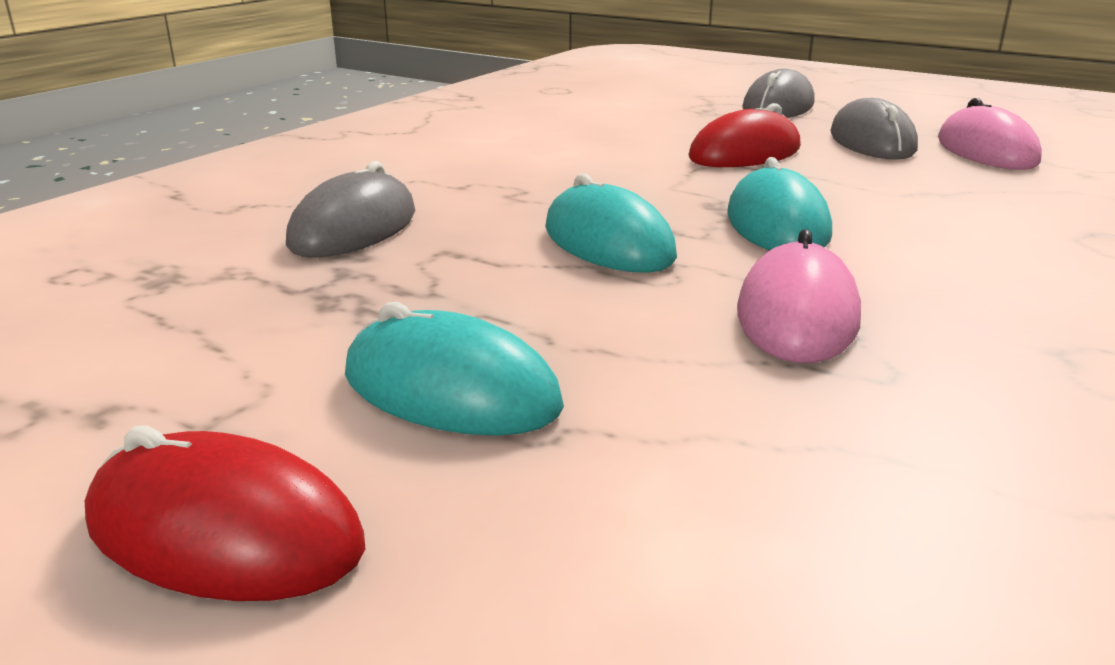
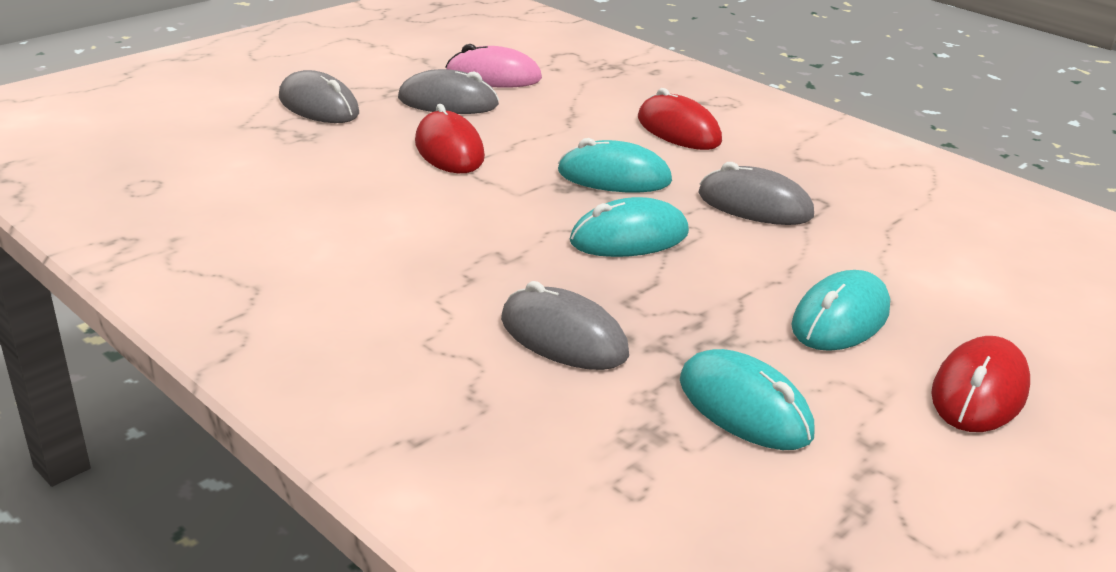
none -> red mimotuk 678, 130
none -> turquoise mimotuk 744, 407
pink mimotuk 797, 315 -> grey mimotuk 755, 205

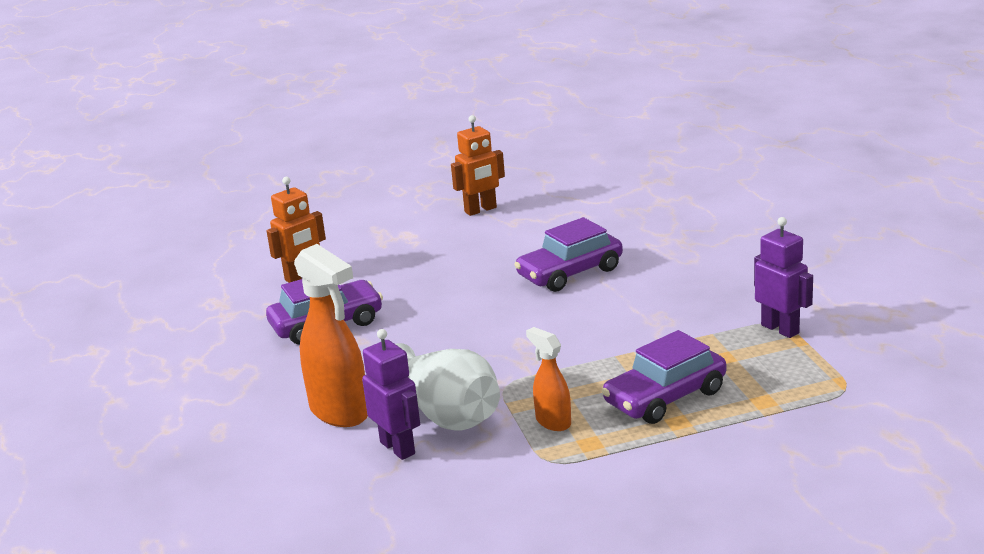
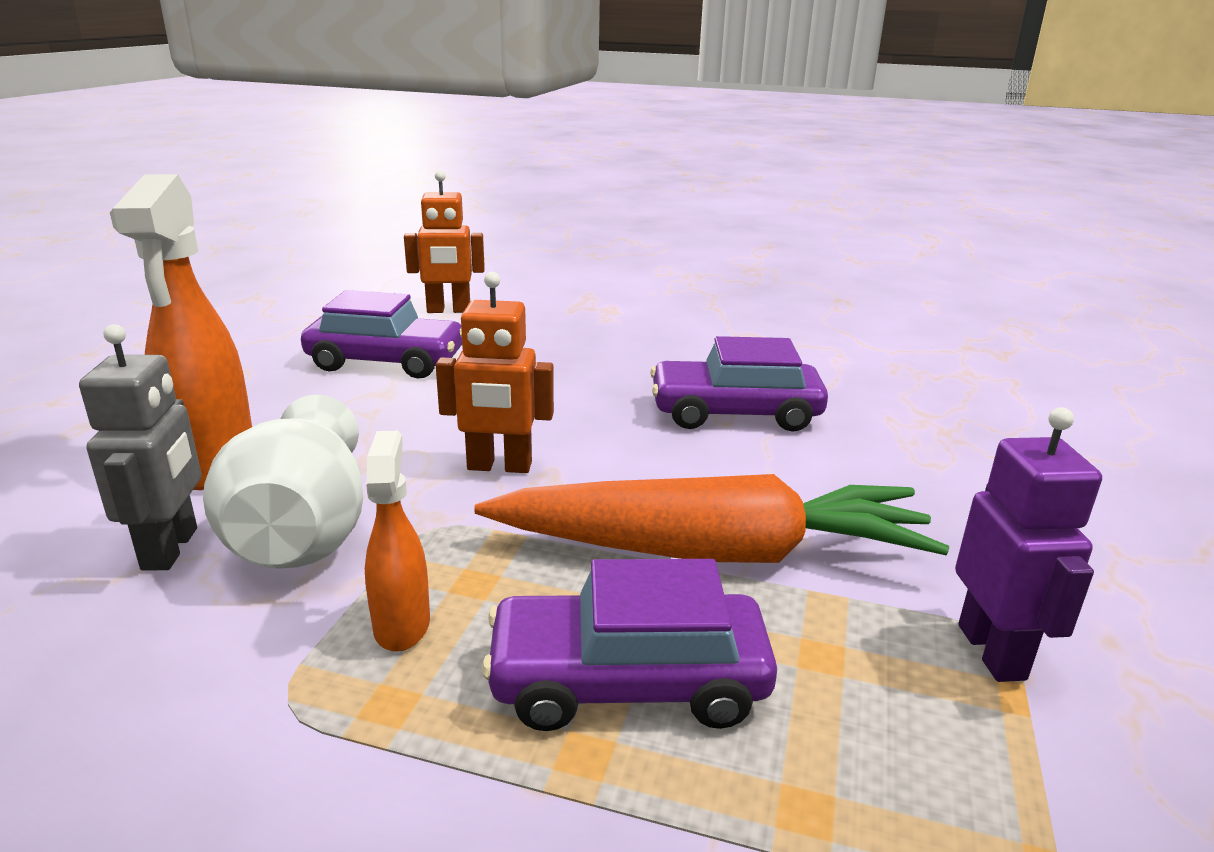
none -> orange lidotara 713, 552
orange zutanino 481, 210 -> orange zutanino 499, 467, shifted
purple zutanino 398, 448 -> grey zutanino 171, 549

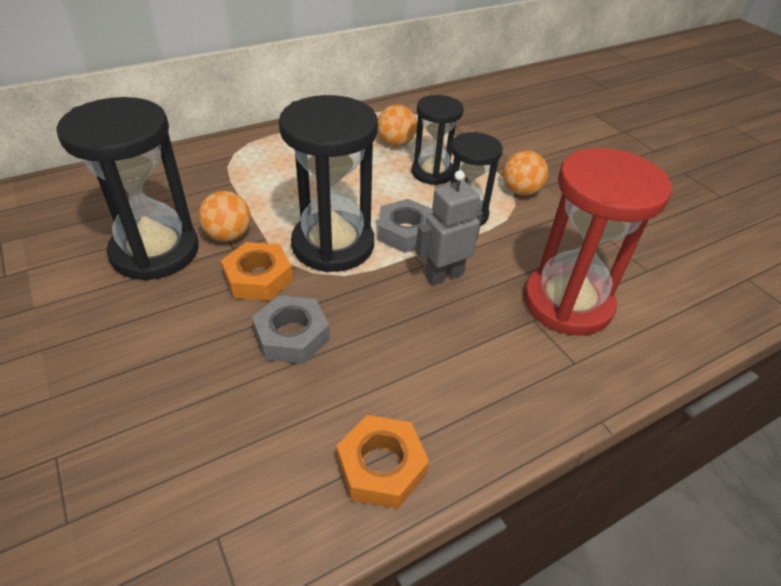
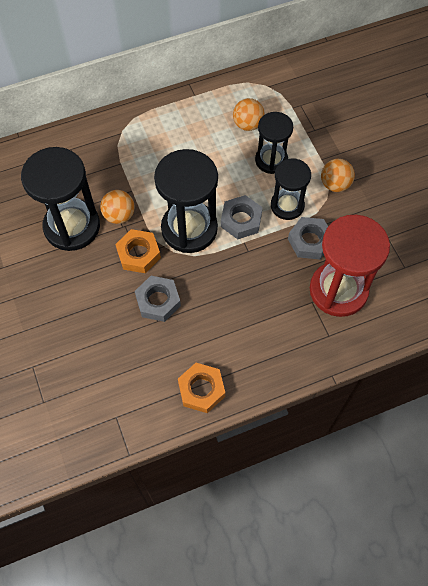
grey zutanino 443, 275 -> none
none -> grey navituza 310, 241

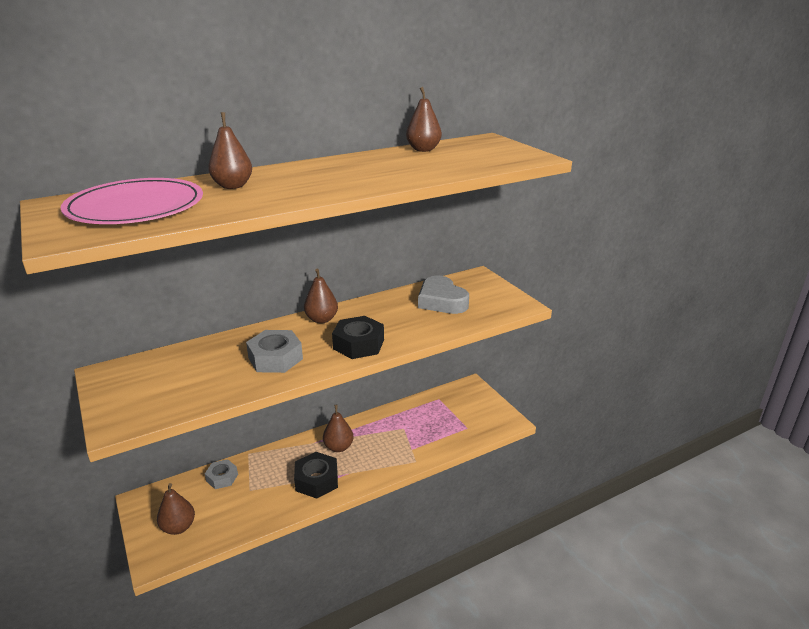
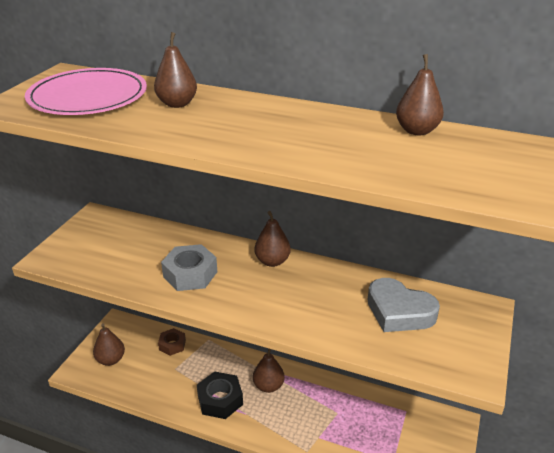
black navituza 358, 344 -> none
grey navituza 222, 478 -> brown navituza 172, 345
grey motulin 441, 301 -> grey motulin 399, 311, 75 degrees counterclockwise

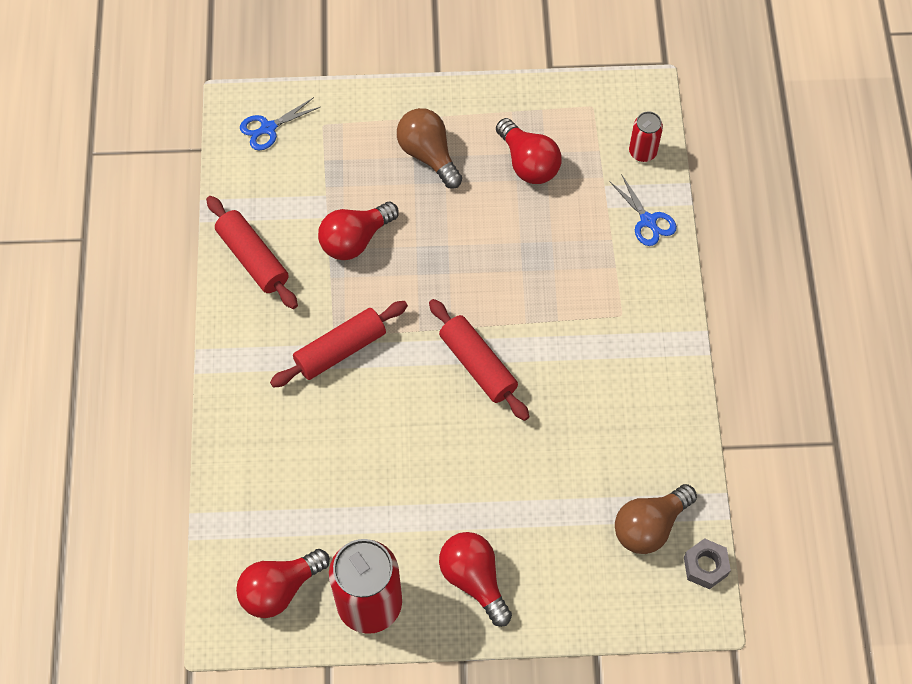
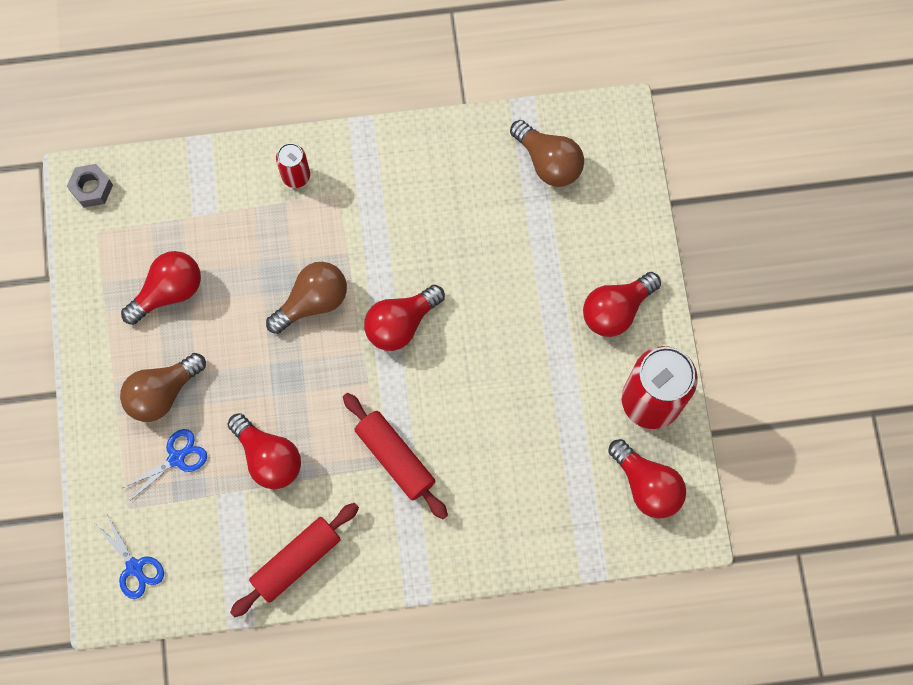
none -> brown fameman 312, 302
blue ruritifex 648, 221 -> blue ruritifex 176, 458, shifted
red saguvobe 642, 152 -> red saguvobe 296, 176, shifted
grey navituza 705, 566 -> grey navituza 92, 188, shifted
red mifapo 478, 365 -> red fameman 401, 324

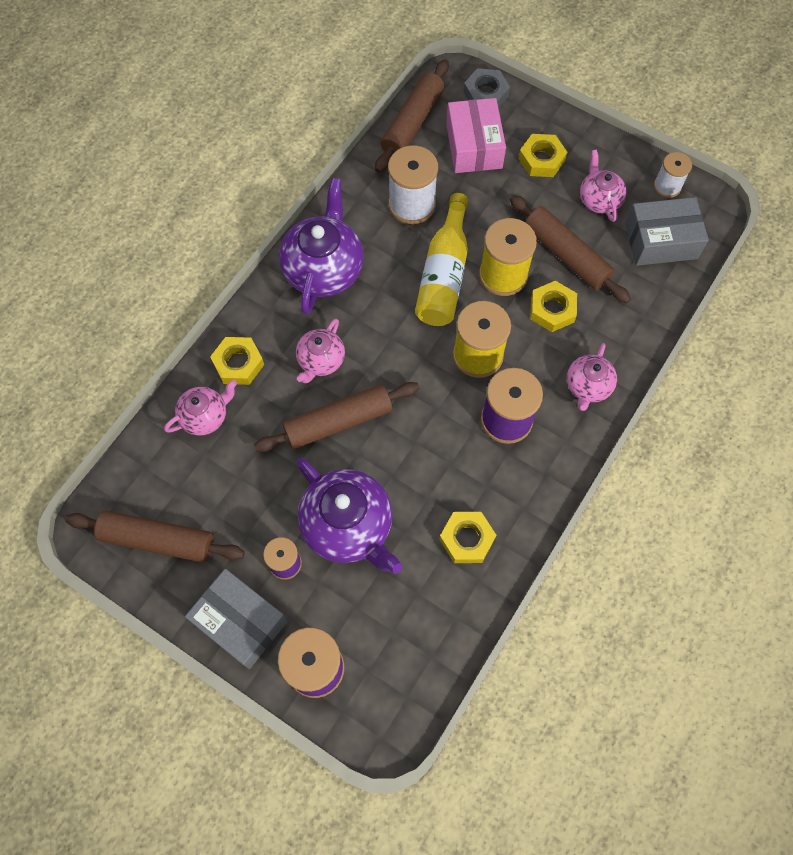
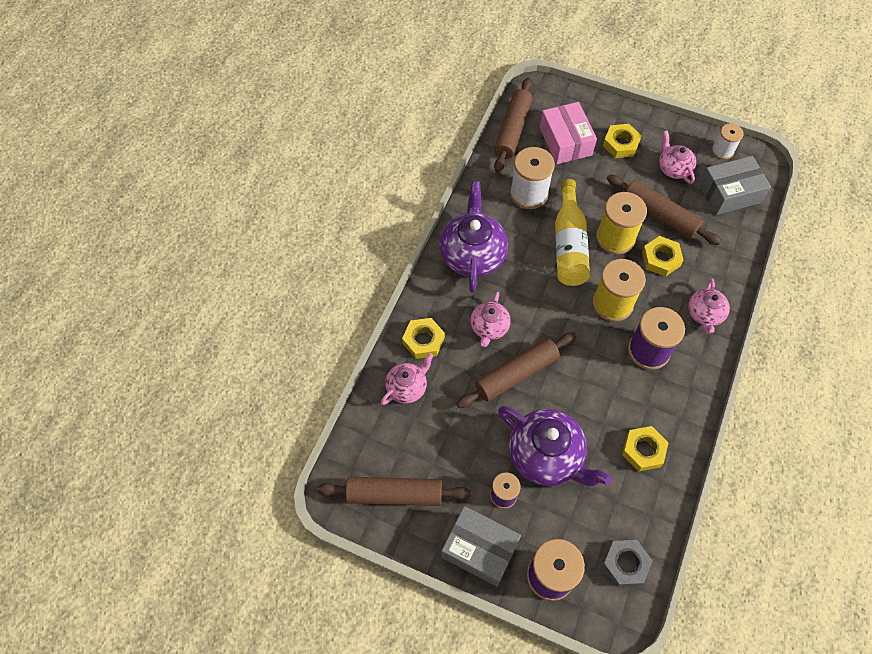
grey navituza 485, 94 -> grey navituza 625, 564, shifted

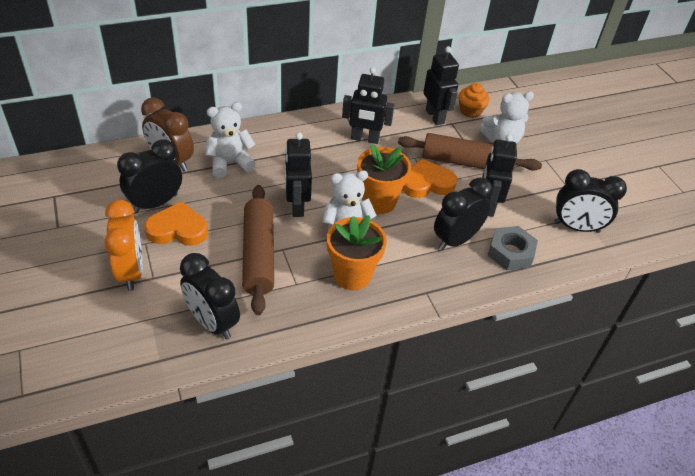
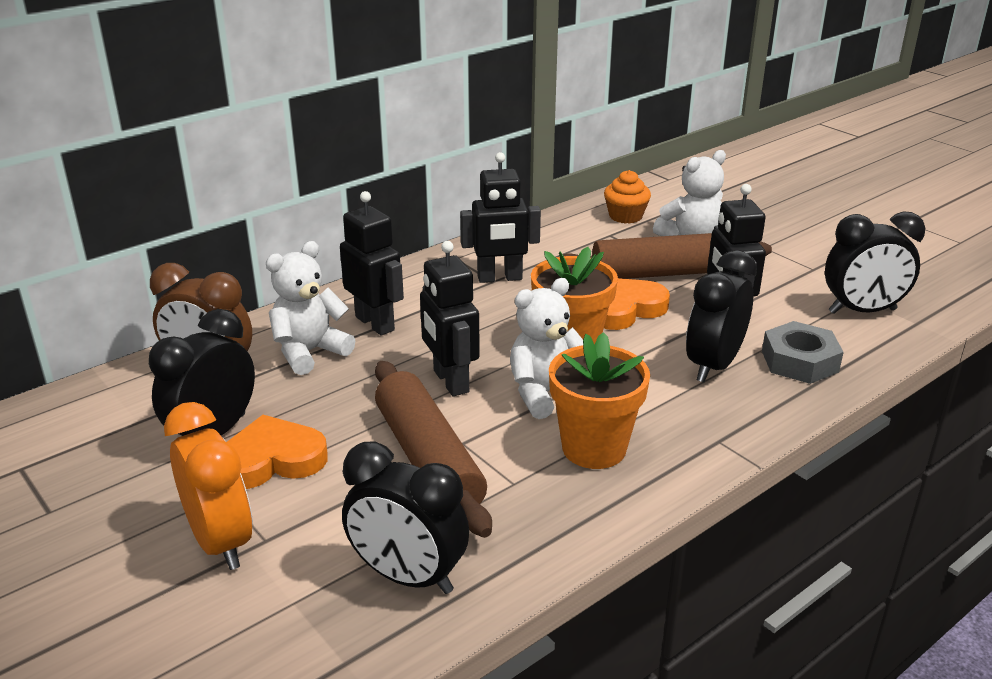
black zutanino 435, 116 -> black zutanino 375, 323, shifted

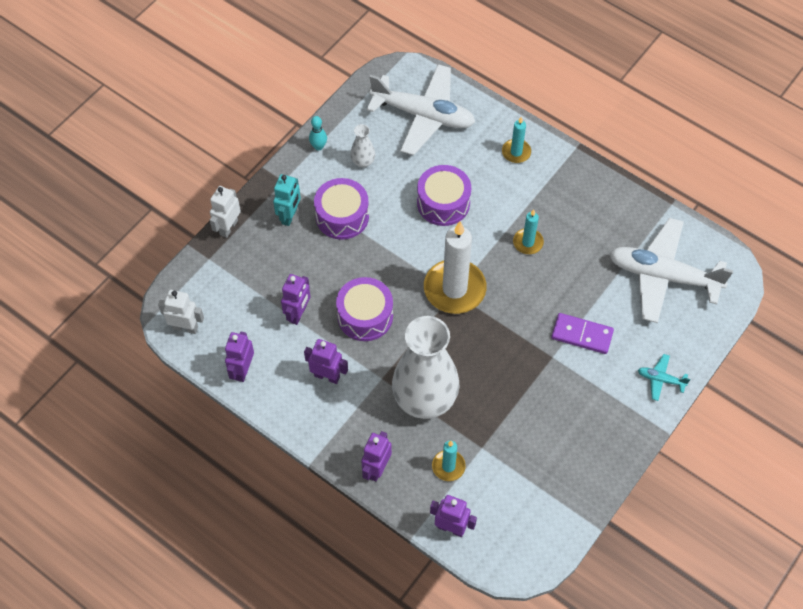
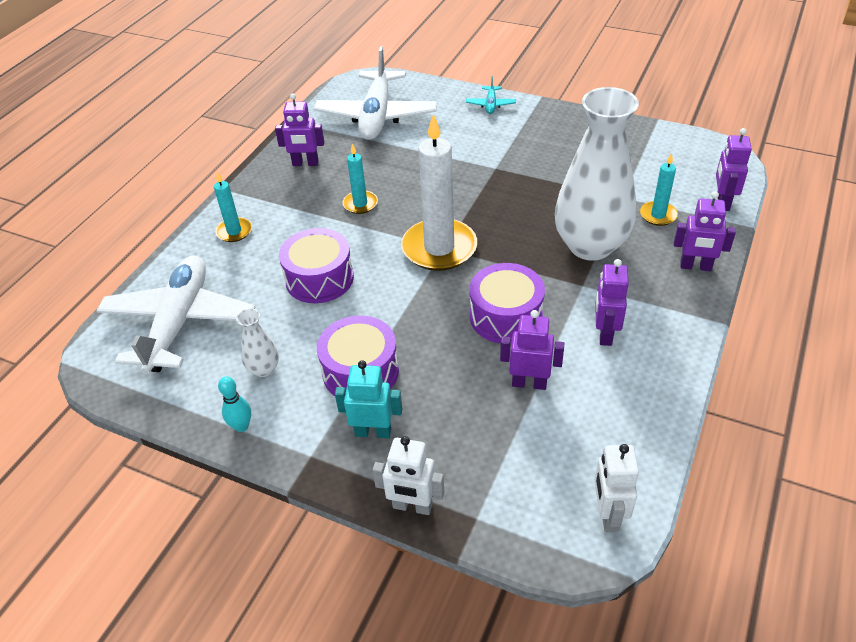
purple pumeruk 582, 335 -> none
purple zutanino 242, 370 -> purple zutanino 305, 163, shifted

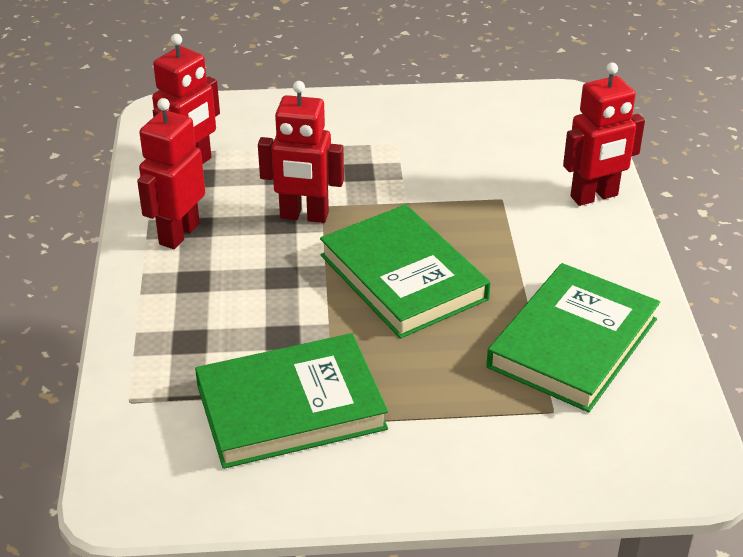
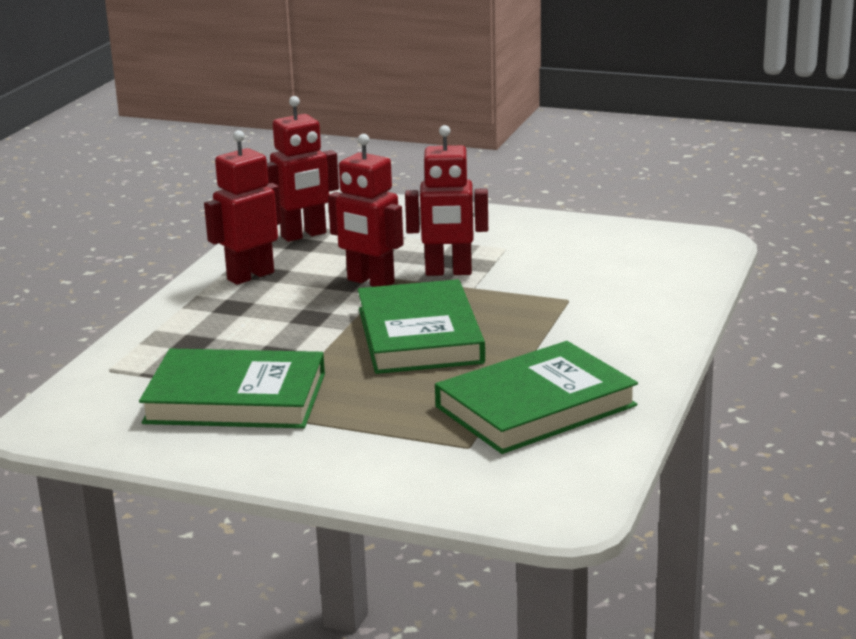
red zutanino 594, 196 -> red zutanino 448, 272, shifted

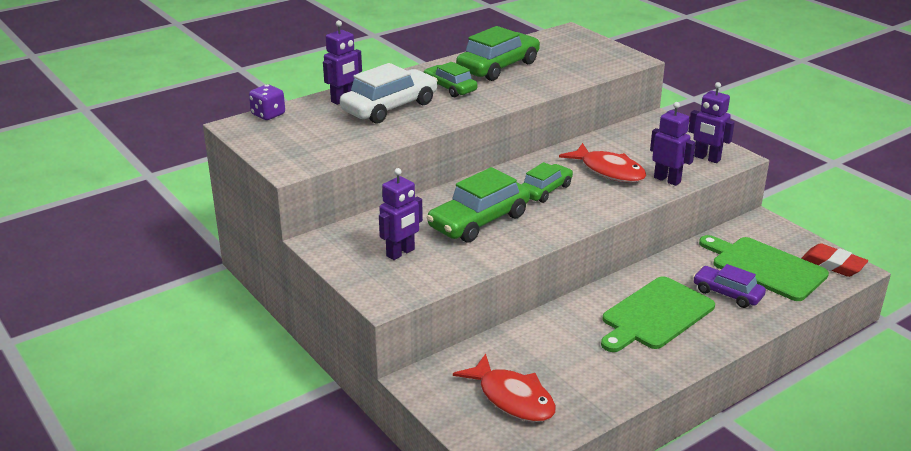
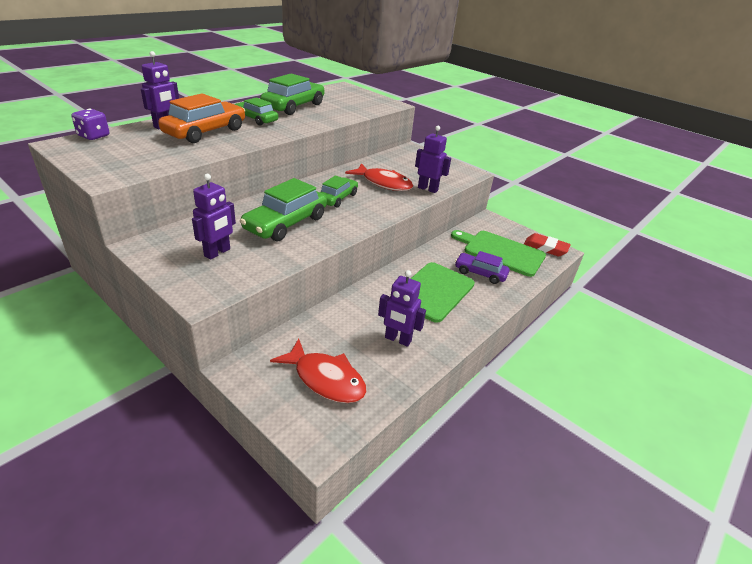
purple zutanino 707, 158 -> purple zutanino 397, 339, shifted
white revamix 390, 107 -> orange revamix 205, 132

